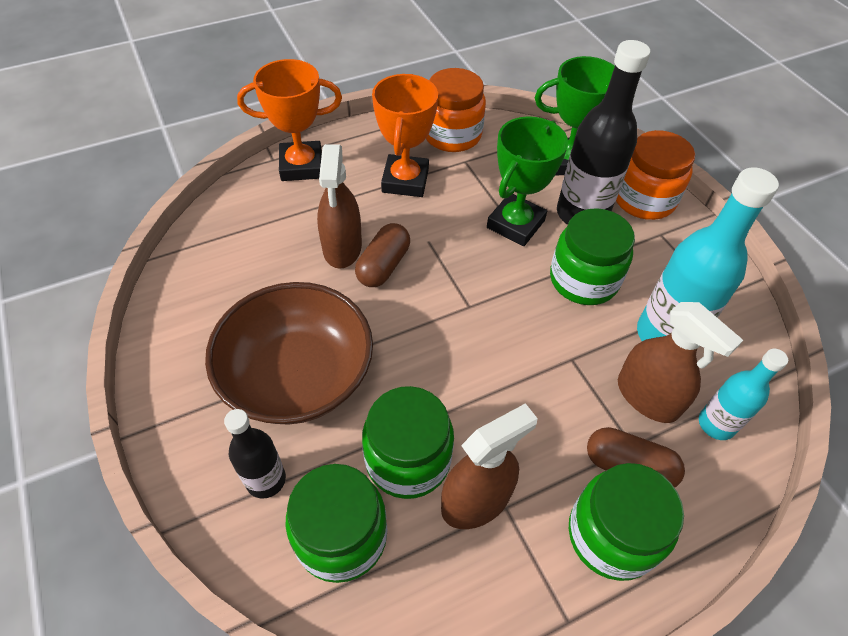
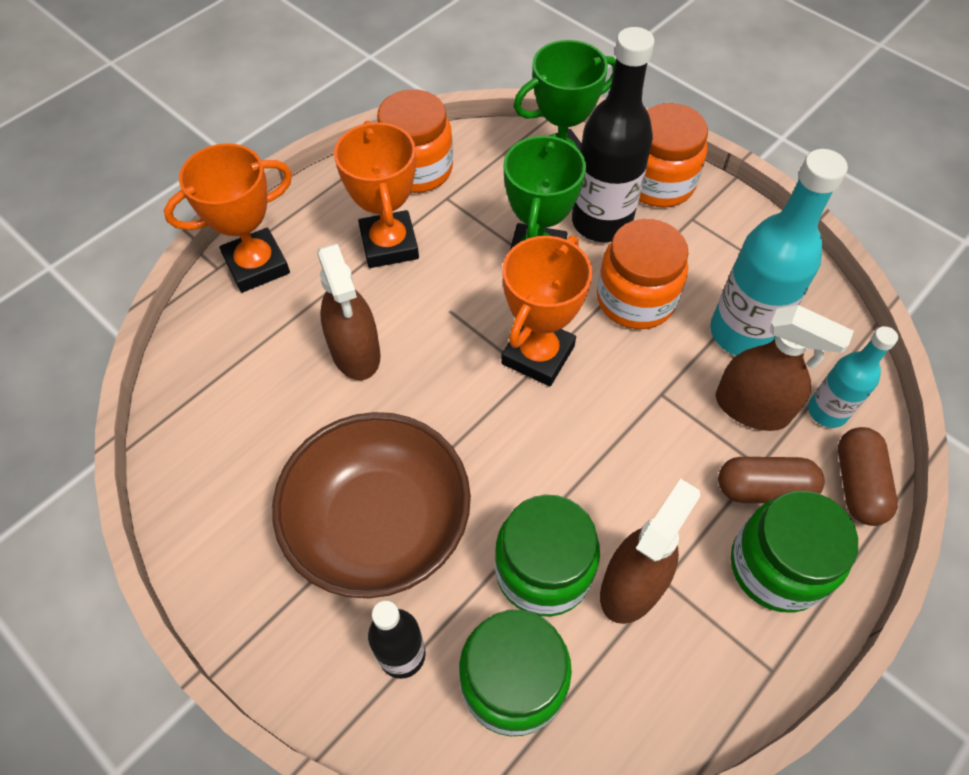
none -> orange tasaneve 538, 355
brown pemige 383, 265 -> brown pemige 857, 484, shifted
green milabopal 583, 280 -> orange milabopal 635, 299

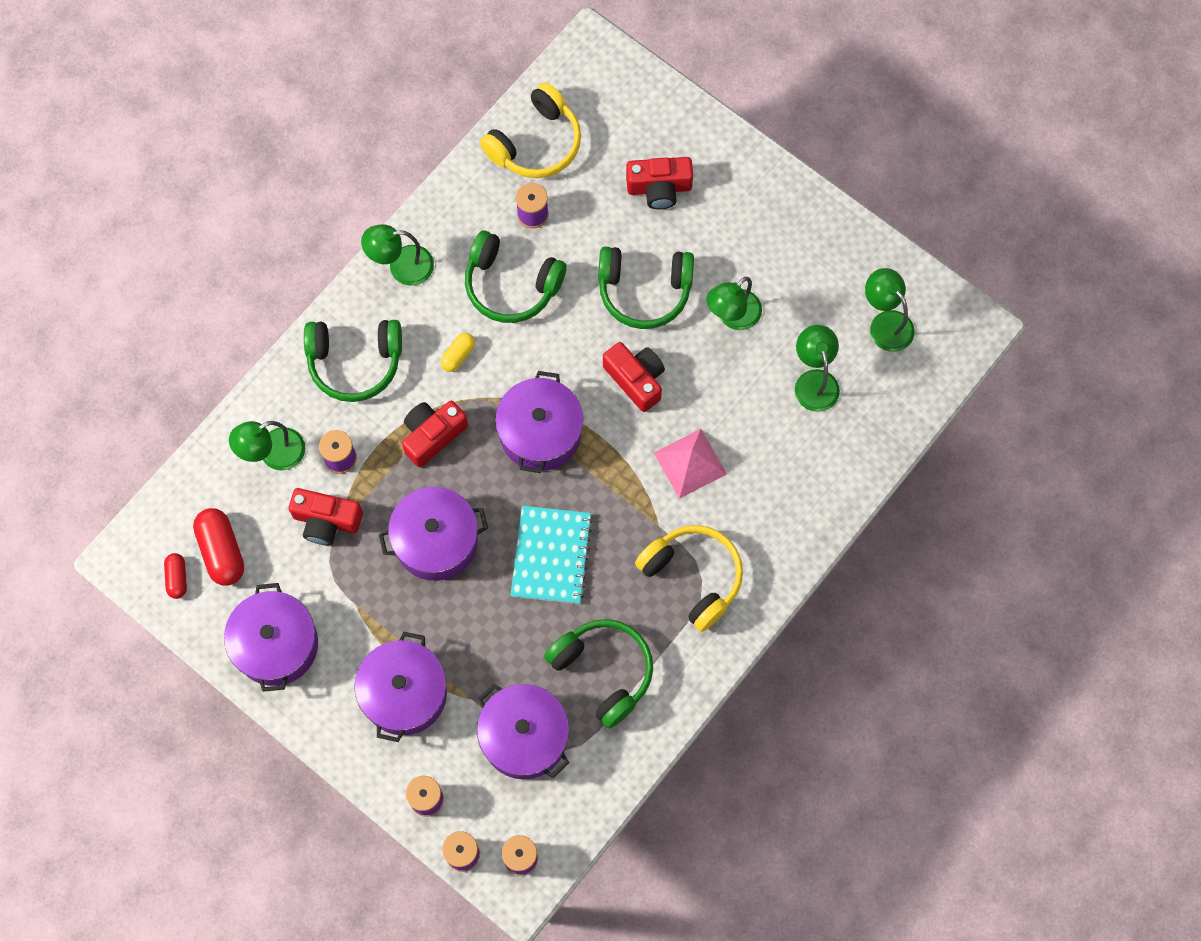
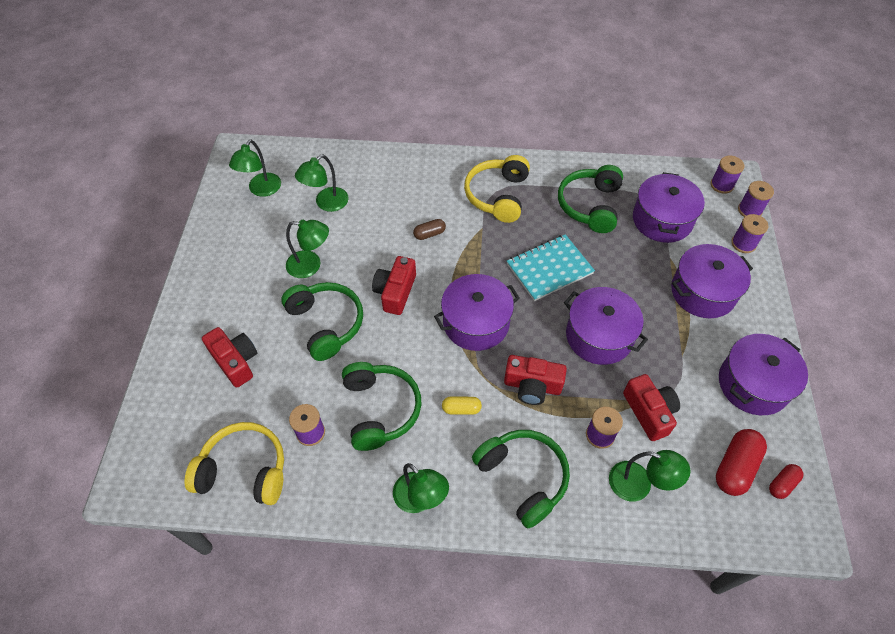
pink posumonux 690, 463 -> brown pemige 429, 234

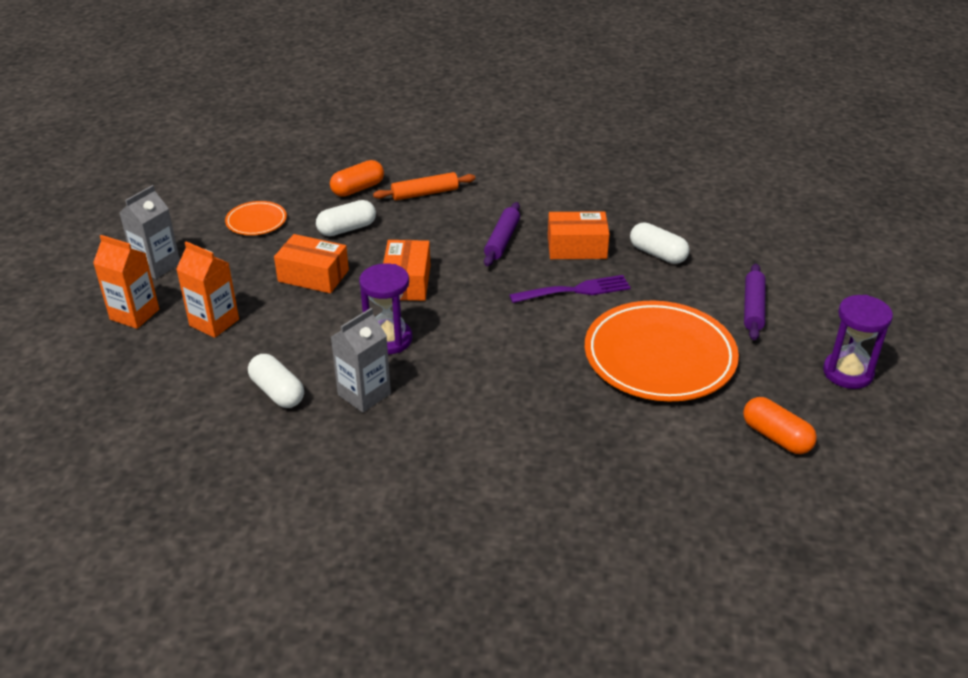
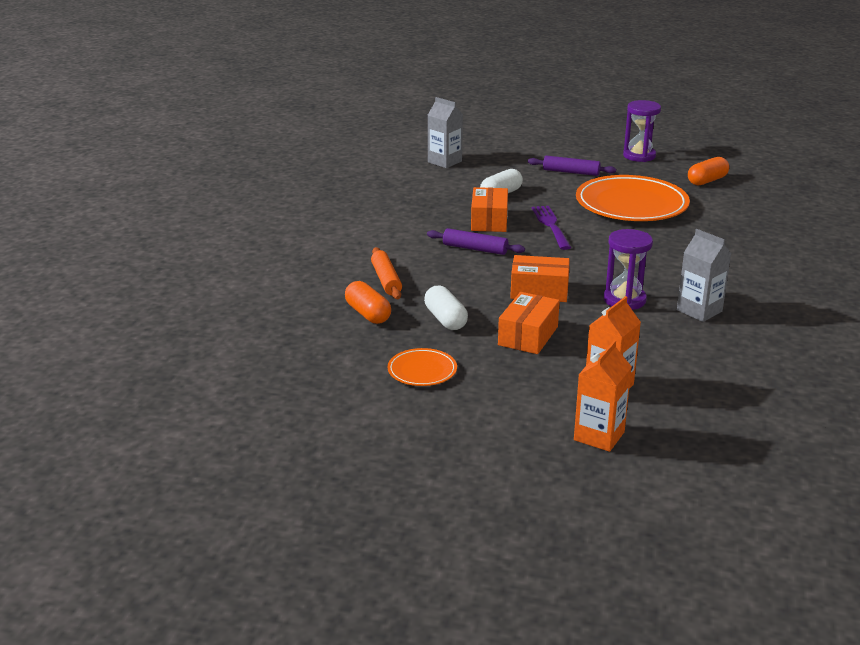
white pemige 277, 392 -> none
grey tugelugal 157, 266 -> grey tugelugal 444, 162, shifted

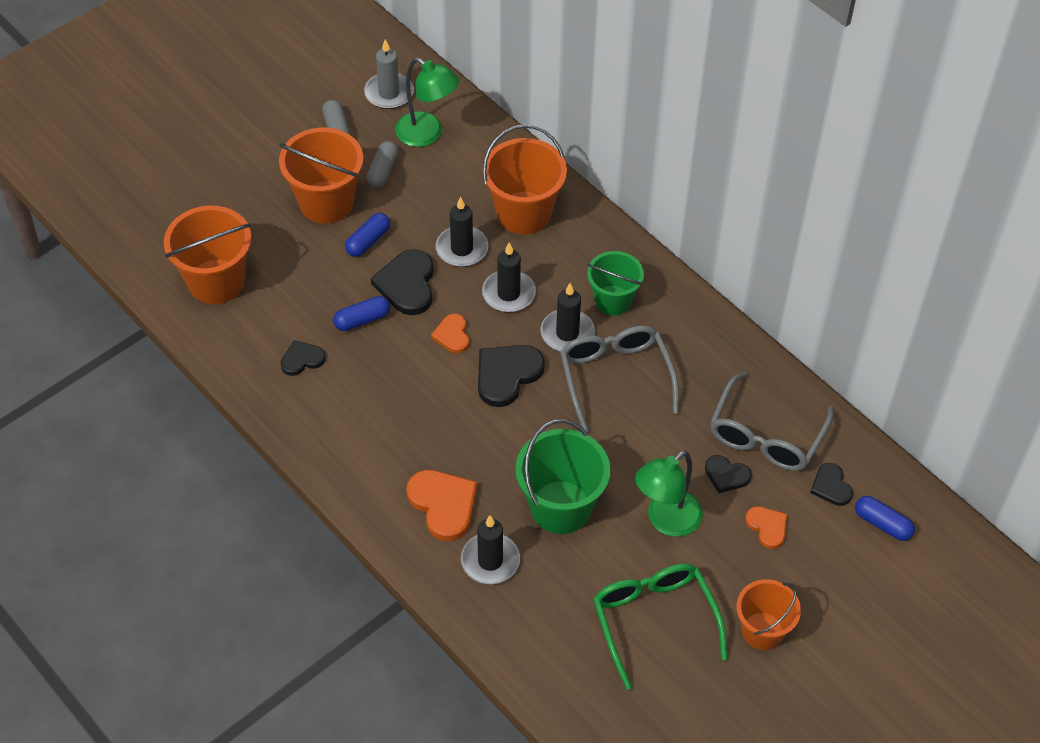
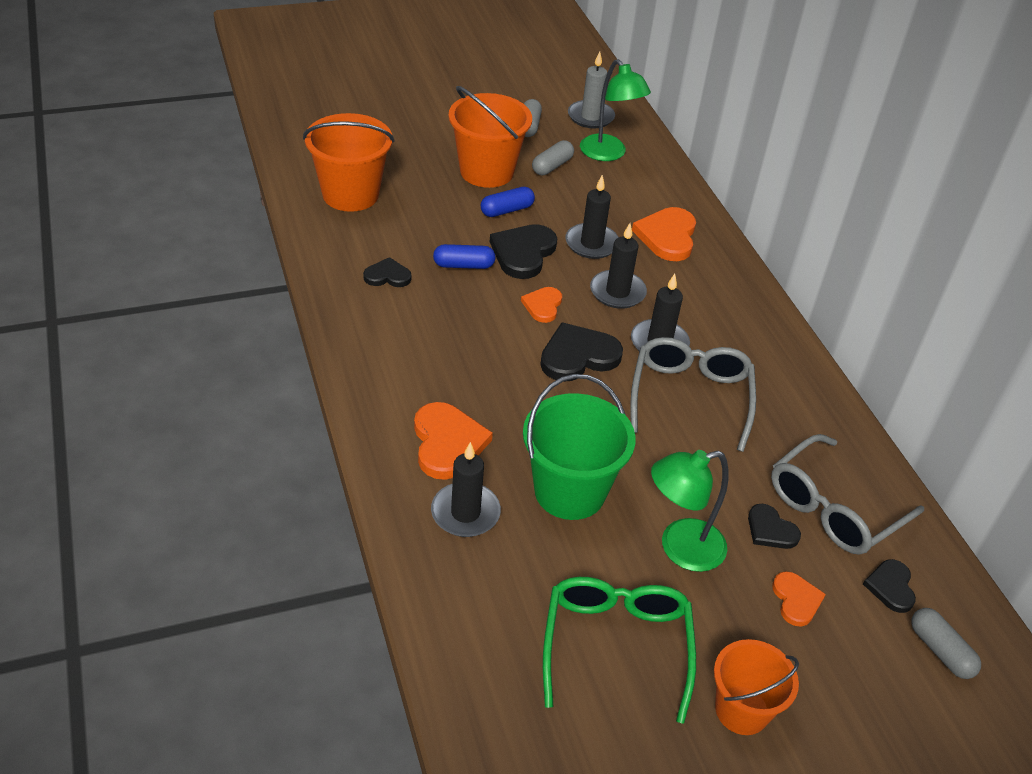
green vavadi 613, 300 -> none
orange vavadi 524, 213 -> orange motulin 667, 236
blue pemige 882, 524 -> grey pemige 940, 651

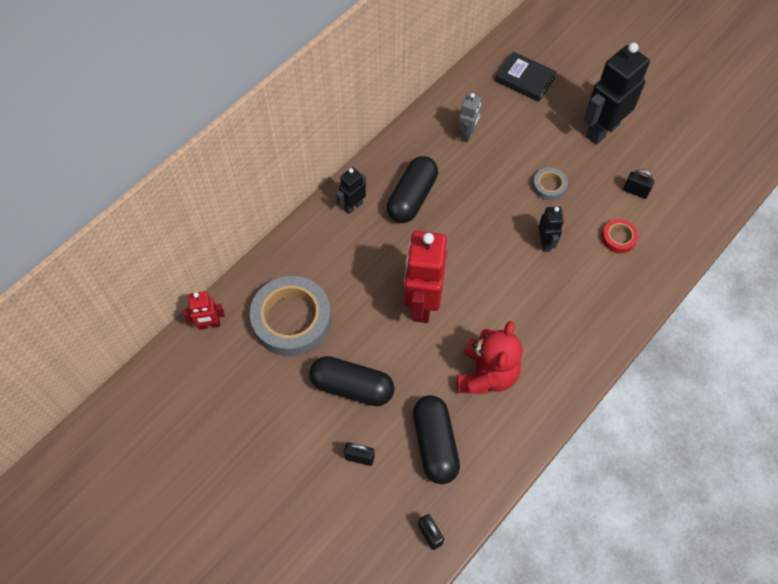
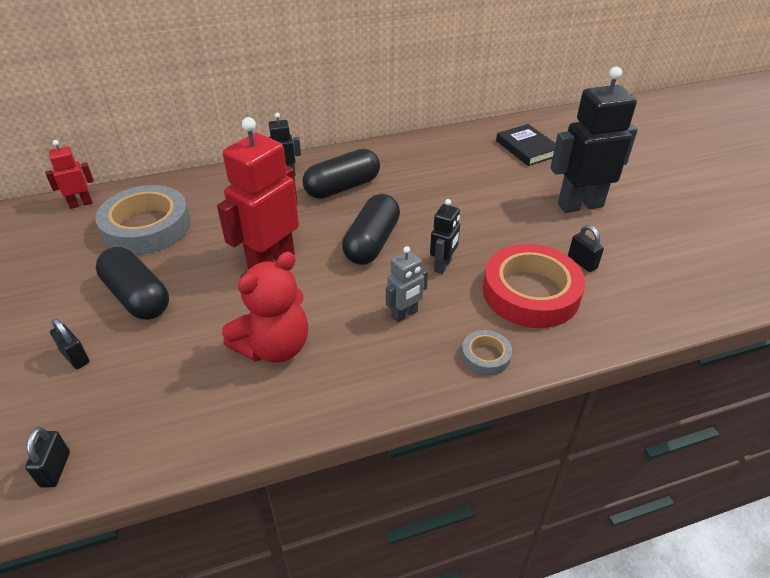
black pemige 435, 444 -> black pemige 372, 242, shifted
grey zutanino 467, 134 -> grey zutanino 405, 314, shifted
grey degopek 549, 186 -> grey degopek 485, 356, shifted
red zutanino 209, 324 -> red zutanino 81, 204, 135 degrees clockwise
red degopek 618, 238 -> red degopek 531, 293, x2.17

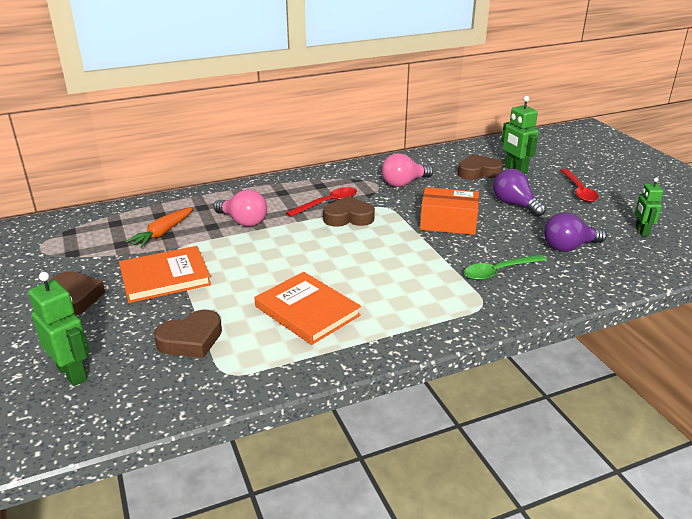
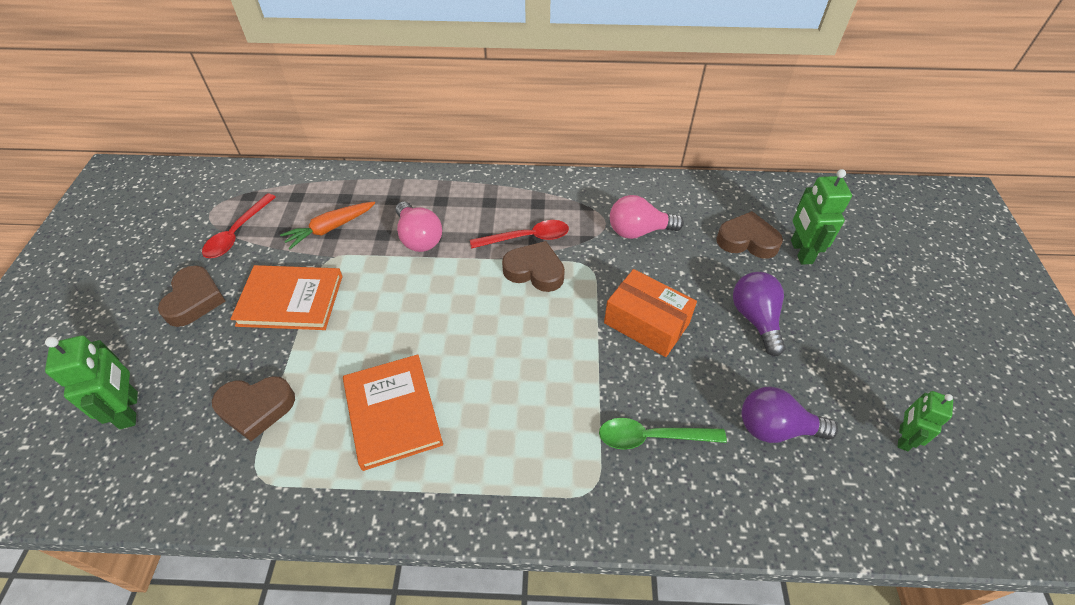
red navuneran 578, 191 -> red navuneran 237, 233, shifted

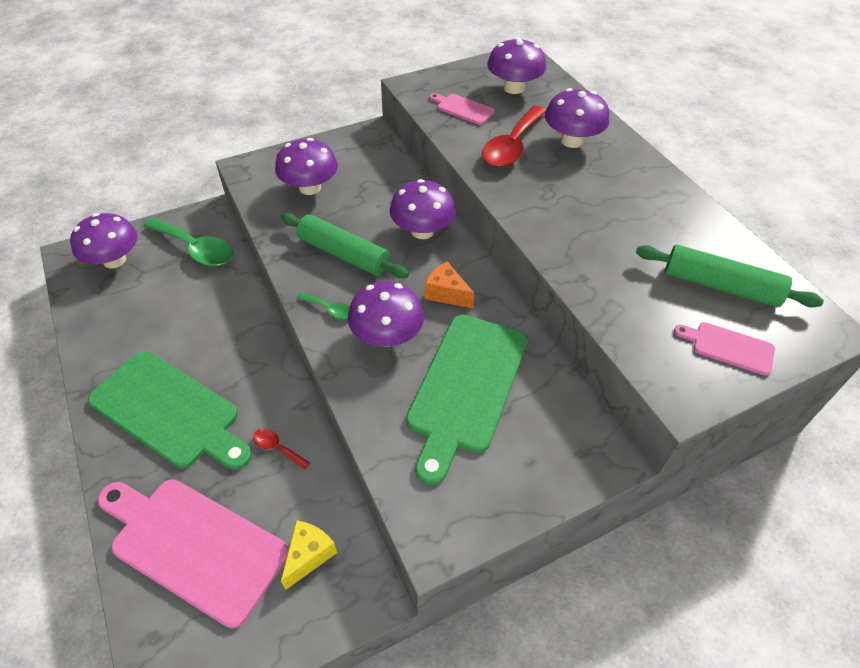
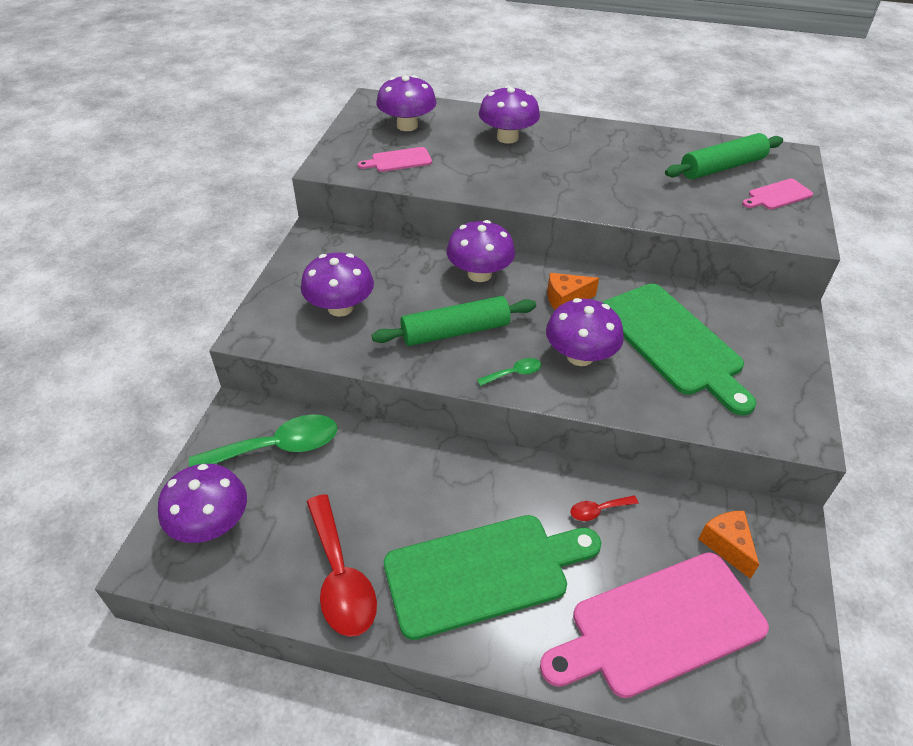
red navuneran 512, 146 -> red navuneran 340, 577, shifted
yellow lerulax 308, 555 -> orange lerulax 726, 545

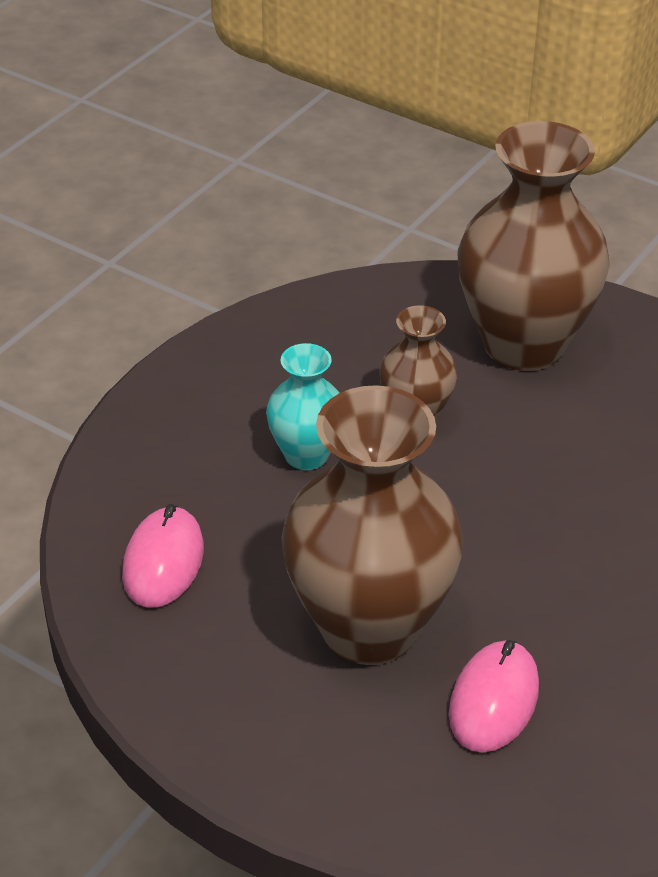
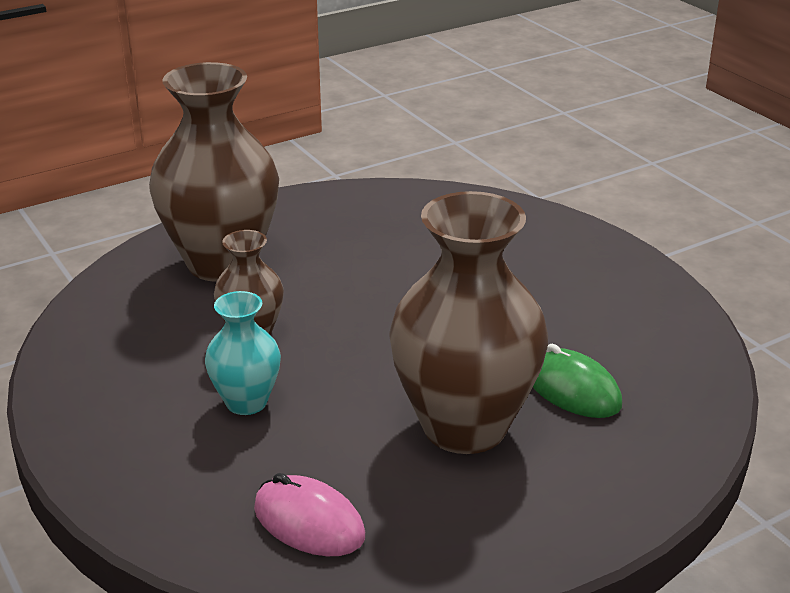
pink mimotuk 493, 701 -> green mimotuk 572, 389

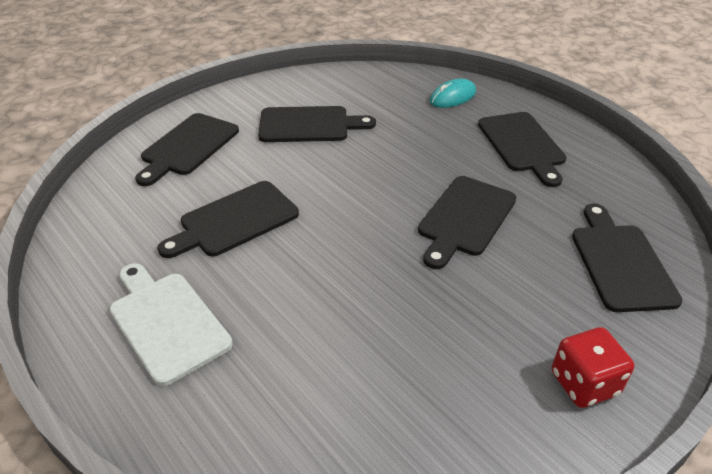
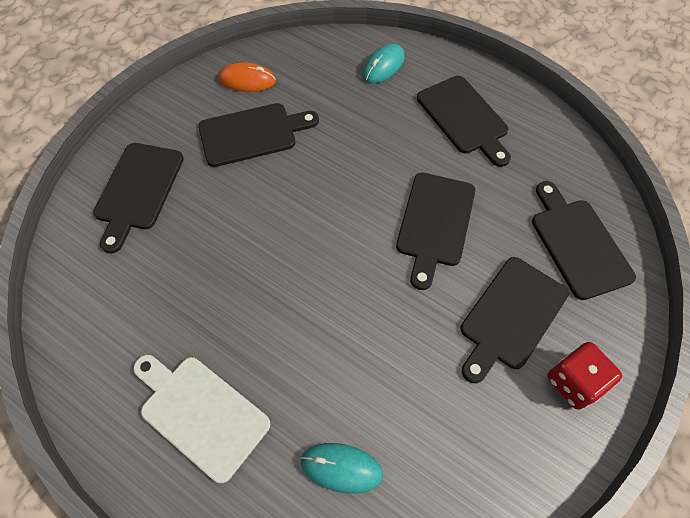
none -> orange mimotuk 247, 80
none -> turquoise mimotuk 341, 468
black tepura 235, 221 -> black tepura 511, 316, shifted

